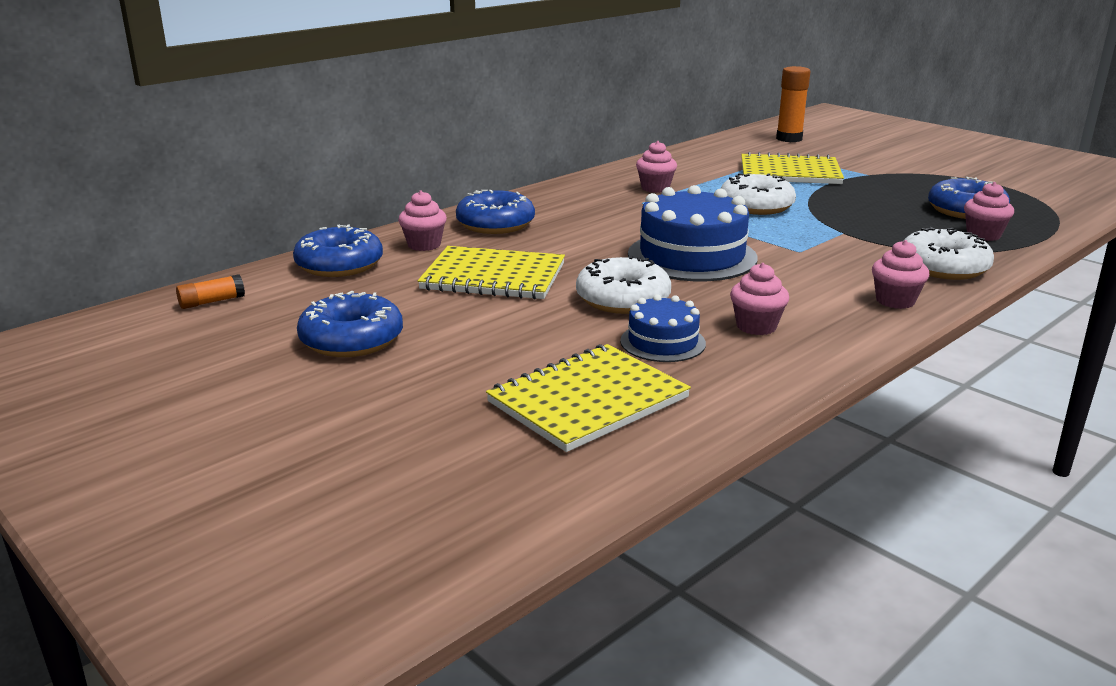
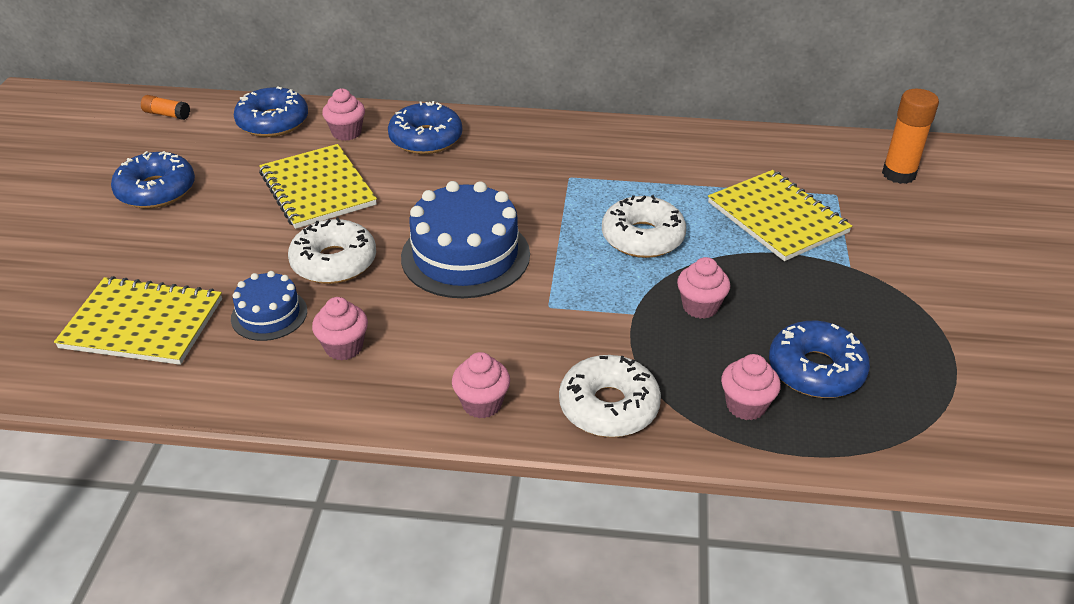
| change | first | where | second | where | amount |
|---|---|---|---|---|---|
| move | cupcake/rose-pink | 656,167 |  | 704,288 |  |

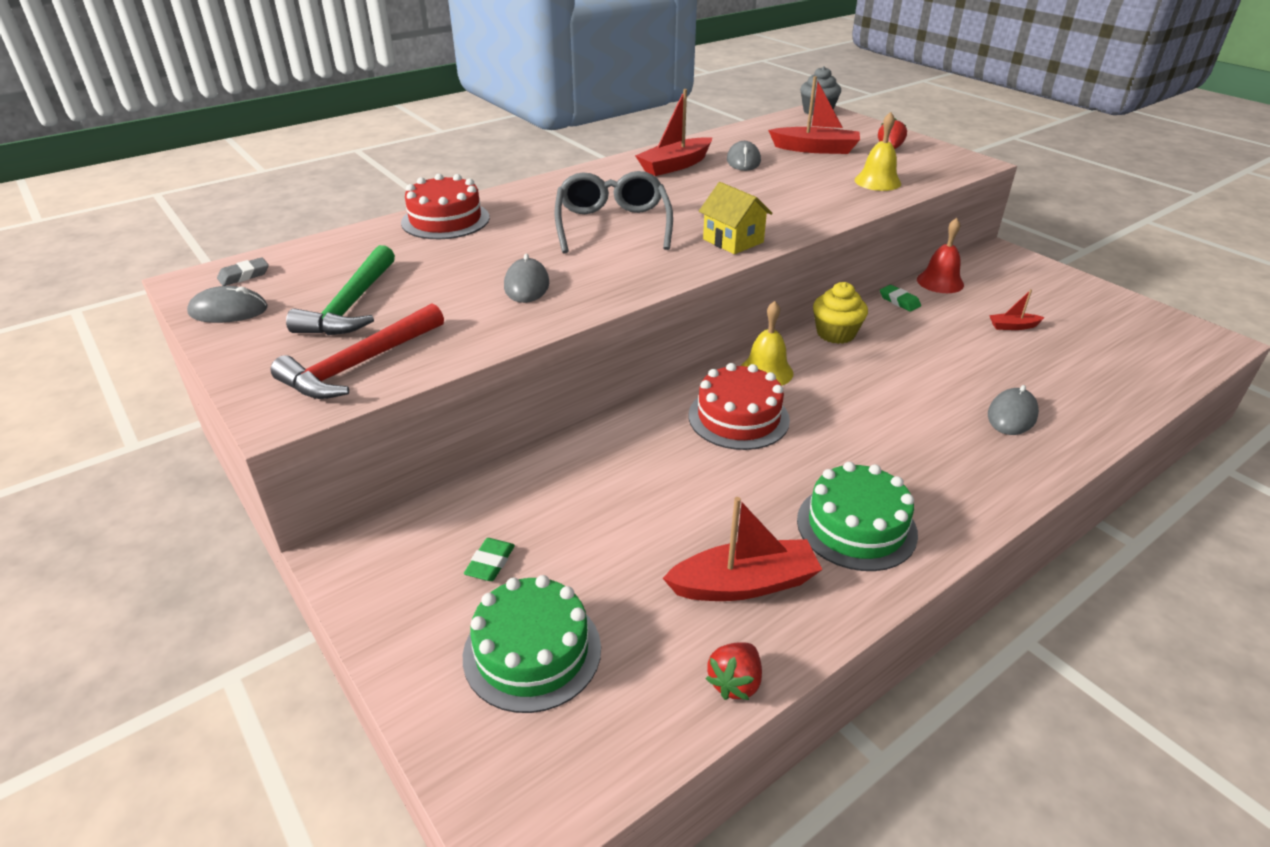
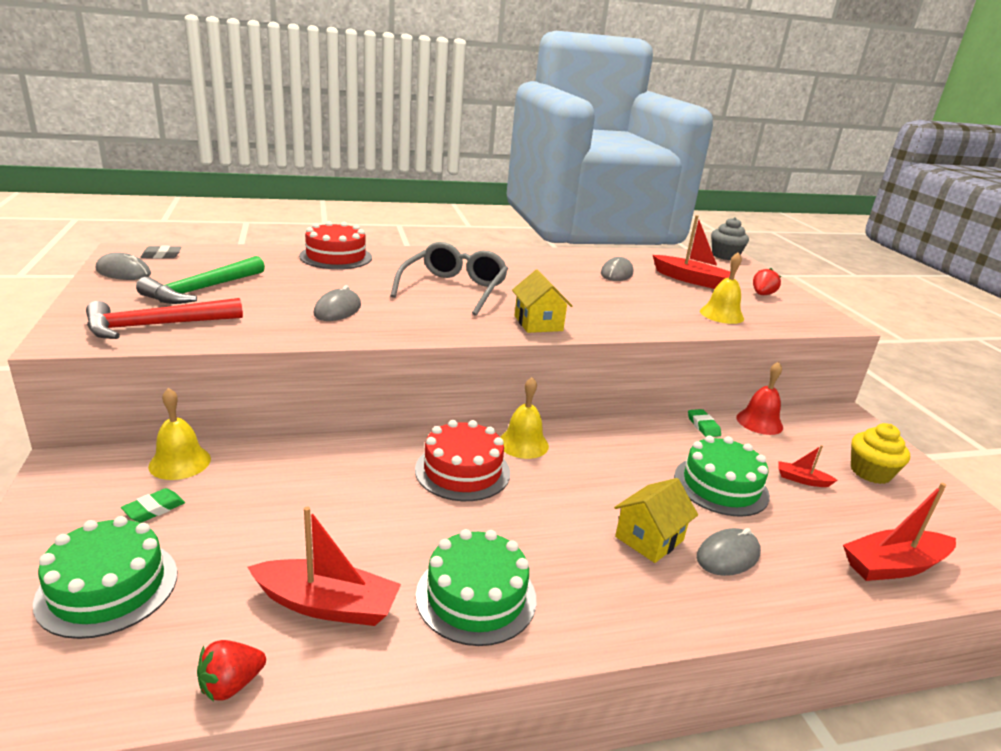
| change | first | where | second | where | amount |
|---|---|---|---|---|---|
| insert |  |  | bell/golden | 179,434 |  |
| insert |  |  | toy house/golden | 656,520 |  |
| insert |  |  | cake/green | 722,476 |  |
| move | toy boat/red | 673,132 |  | 899,532 |  |
| move | cupcake/golden | 840,313 |  | 880,453 |  |

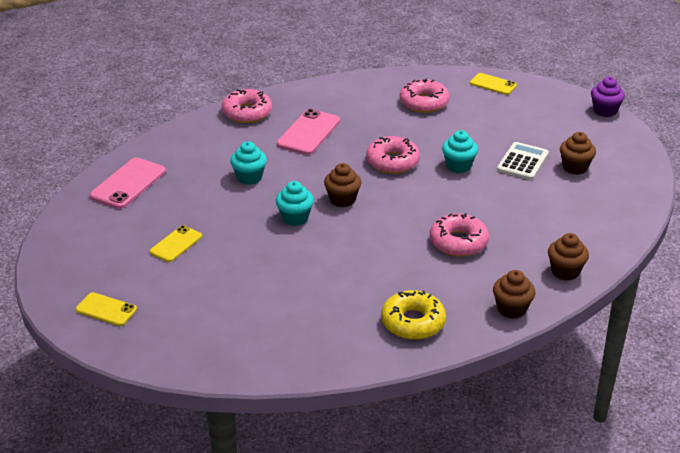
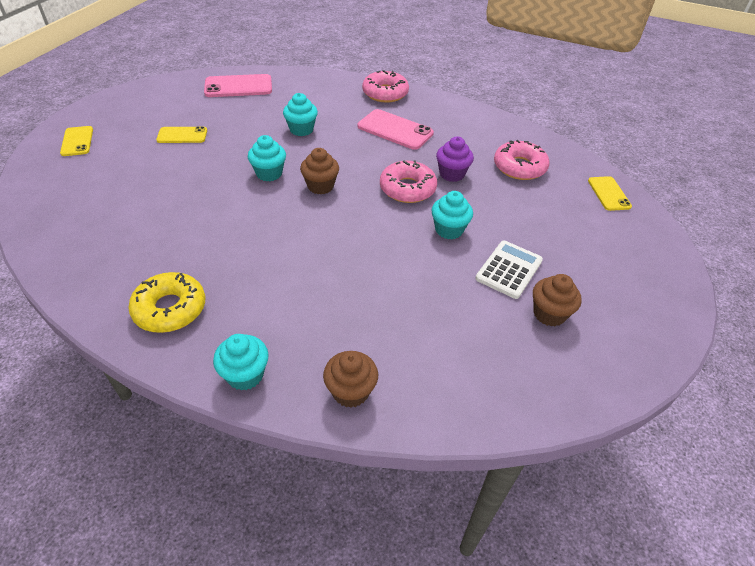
| change | first | where | second | where | amount |
|---|---|---|---|---|---|
| recolor | cupcake/dark brown | 514,294 | cupcake/teal | 241,362 |  |
| rotate | smartphone/rose-pink | 308,132 |  | 395,129 | 45 degrees clockwise |
| move | cupcake/violet | 608,97 |  | 455,159 |  |
| rotate | pocket calculator/snow-white | 523,161 |  | 509,270 | 45 degrees counterclockwise |
| delete | donut/rose-pink | 459,235 |  |  |  |

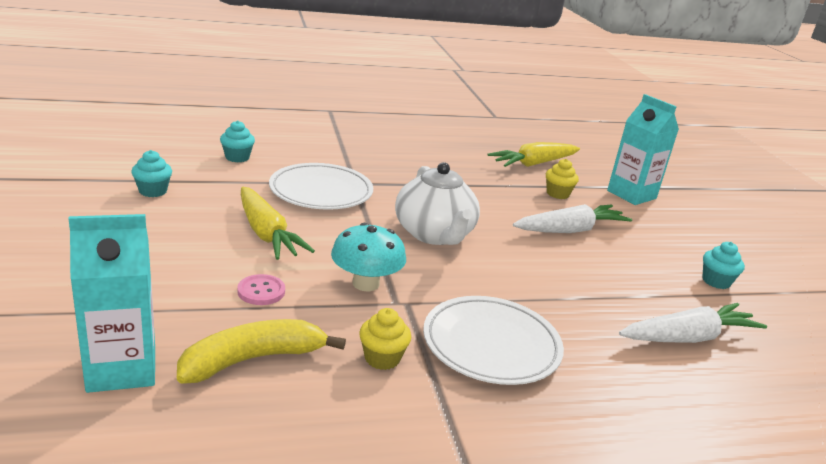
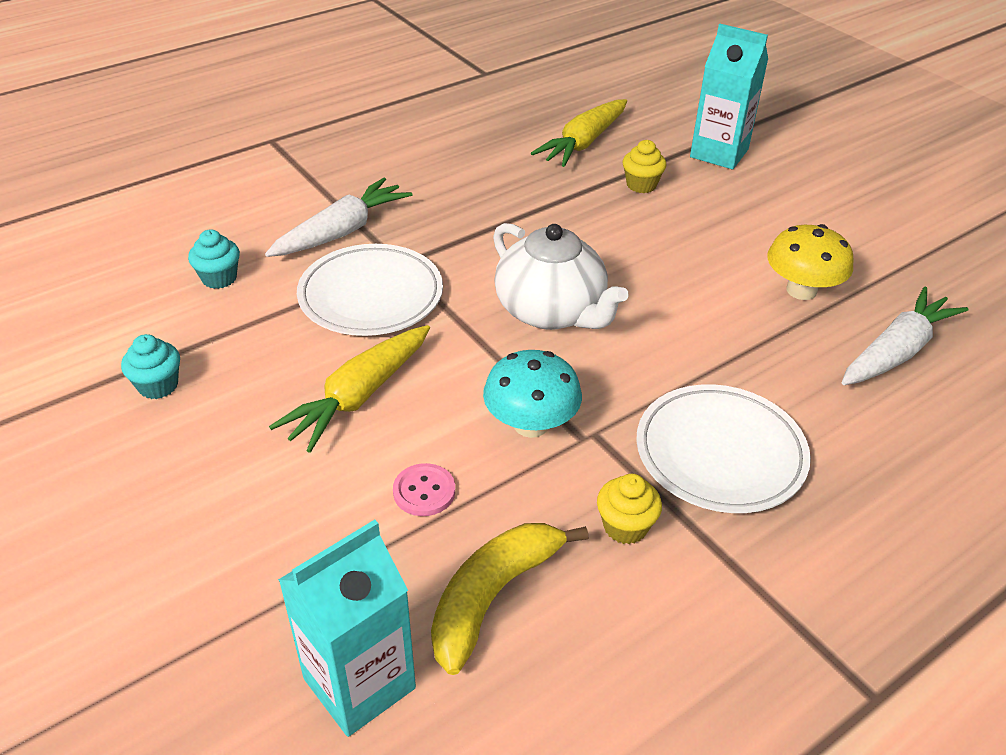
| change | first | where | second | where | amount |
|---|---|---|---|---|---|
| move | root vegetable/snow-white | 572,218 |  | 338,217 |  |
| rotate | root vegetable/golden | 278,223 |  | 349,389 | 90 degrees clockwise |
| insert |  |  | mushroom/golden | 810,262 |  |
| delete | cupcake/teal | 723,265 |  |  |  |

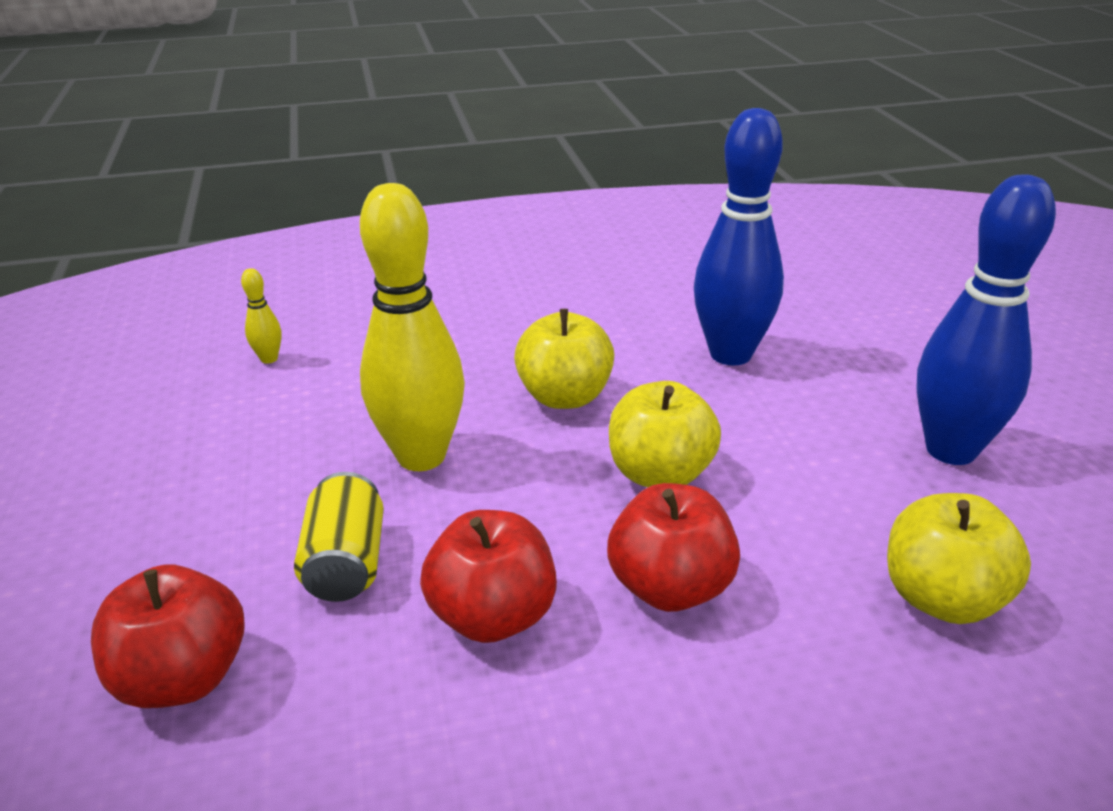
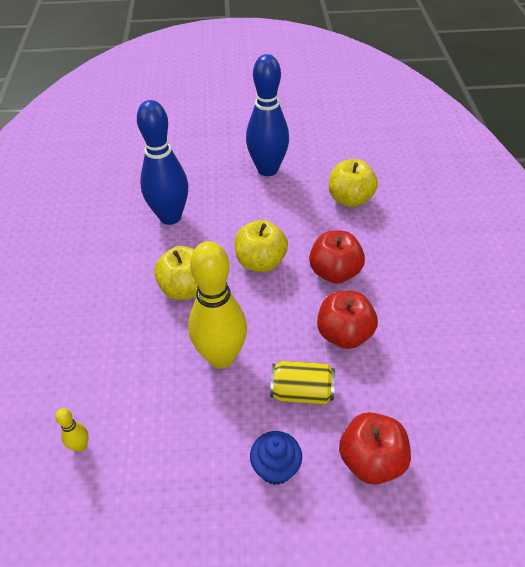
| change | first | where | second | where | amount |
|---|---|---|---|---|---|
| insert |  |  | cupcake/royal blue | 276,458 |  |

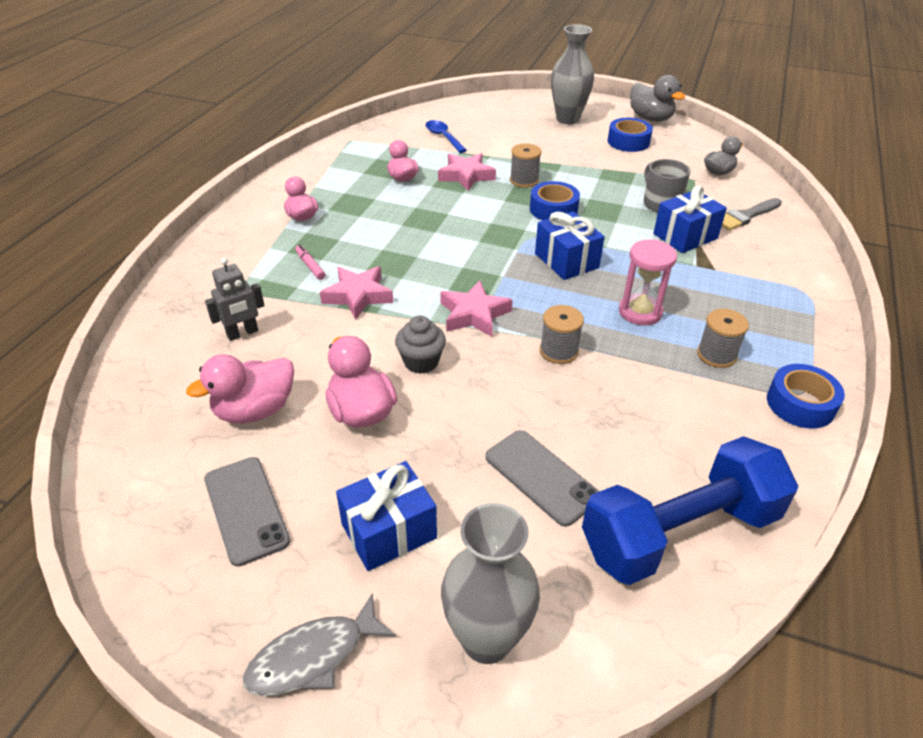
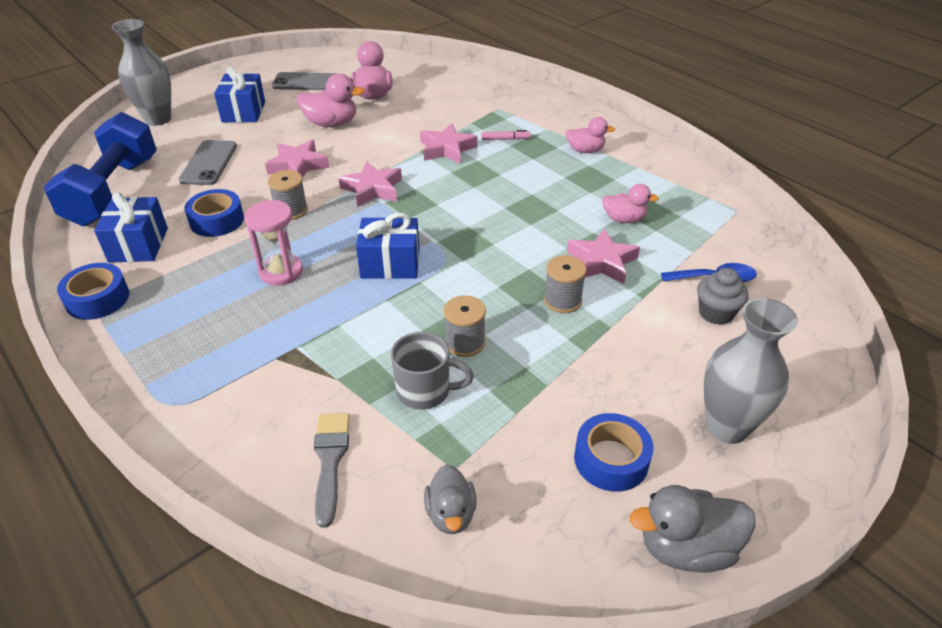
| change | first | where | second | where | amount |
|---|---|---|---|---|---|
| move | present/royal blue | 690,219 |  | 131,227 |  |
| rotate | smartphone/grey | 542,478 |  | 208,162 | 75 degrees counterclockwise |
| move | tape/royal blue | 555,200 |  | 214,213 |  |
| insert |  |  | star shape/rose-pink | 297,159 |  |
| move | spool/grey | 723,338 |  | 465,326 |  |
| move | cupcake/grey | 420,345 |  | 723,296 |  |
| delete | robot figure/grey | 235,299 |  |  |  |
| delete | fish figure/grey | 319,644 |  |  |  |

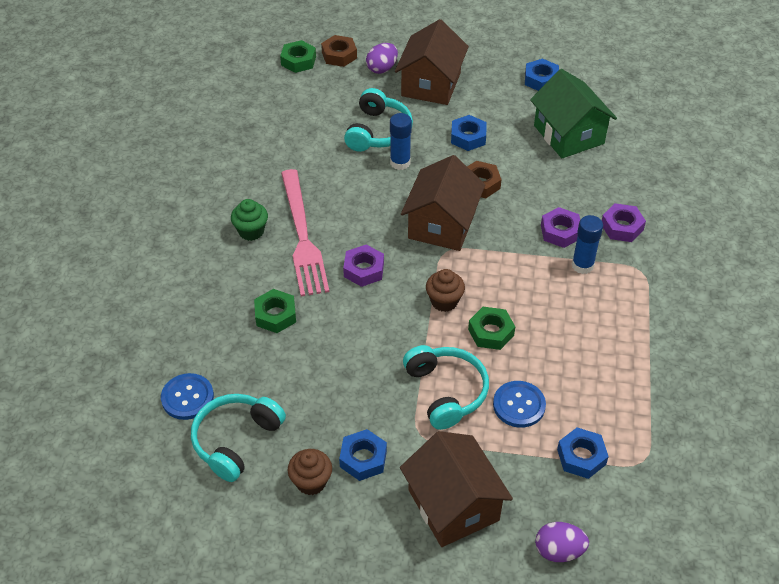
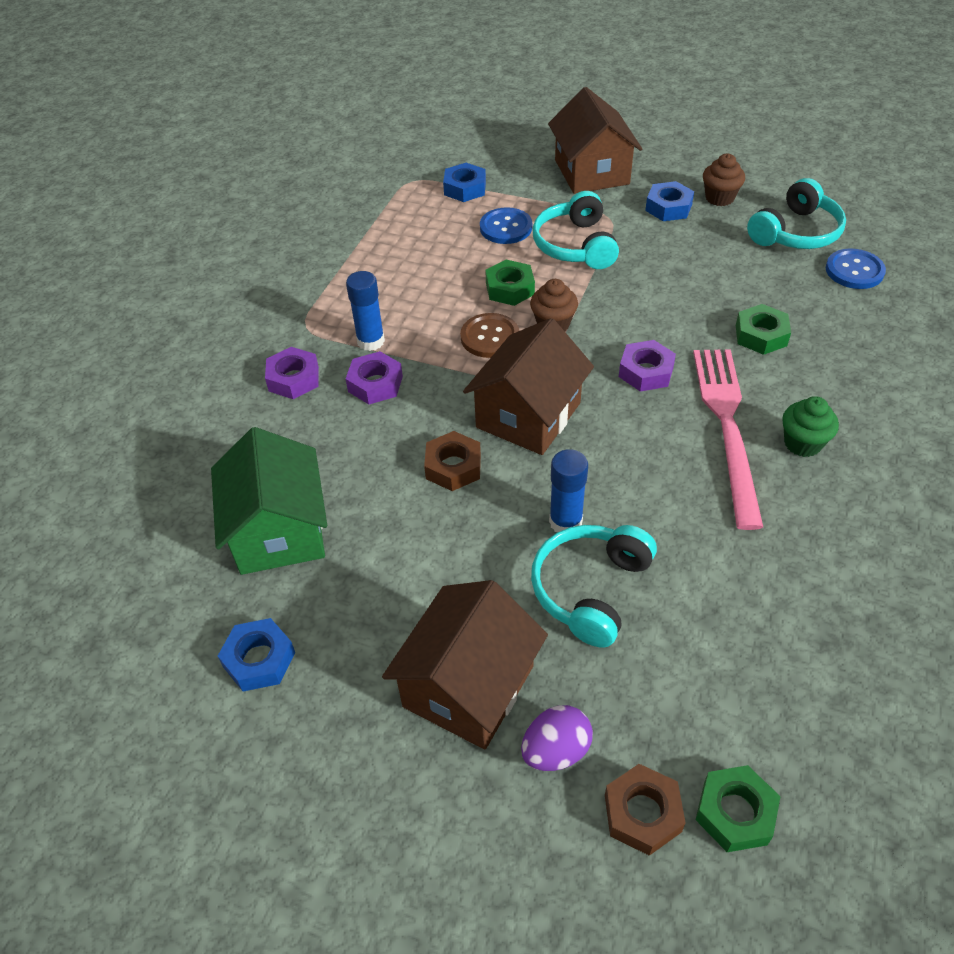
| change | first | where | second | where | amount |
|---|---|---|---|---|---|
| insert |  |  | button/dark brown | 489,335 |  |
| delete | hex nut/royal blue | 468,133 |  |  |  |
| delete | egg/violet | 562,542 |  |  |  |

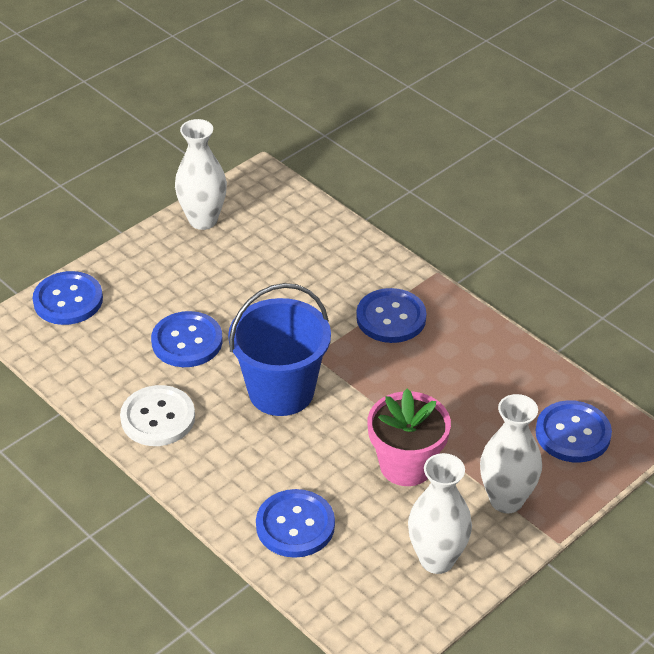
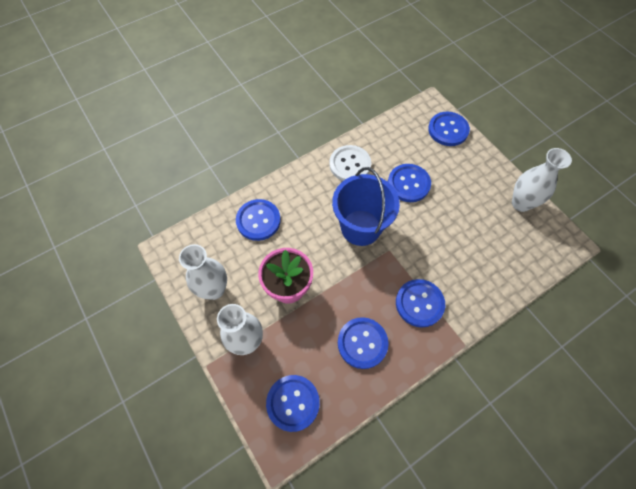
| change | first | where | second | where | amount |
|---|---|---|---|---|---|
| insert |  |  | button/royal blue | 363,343 |  |

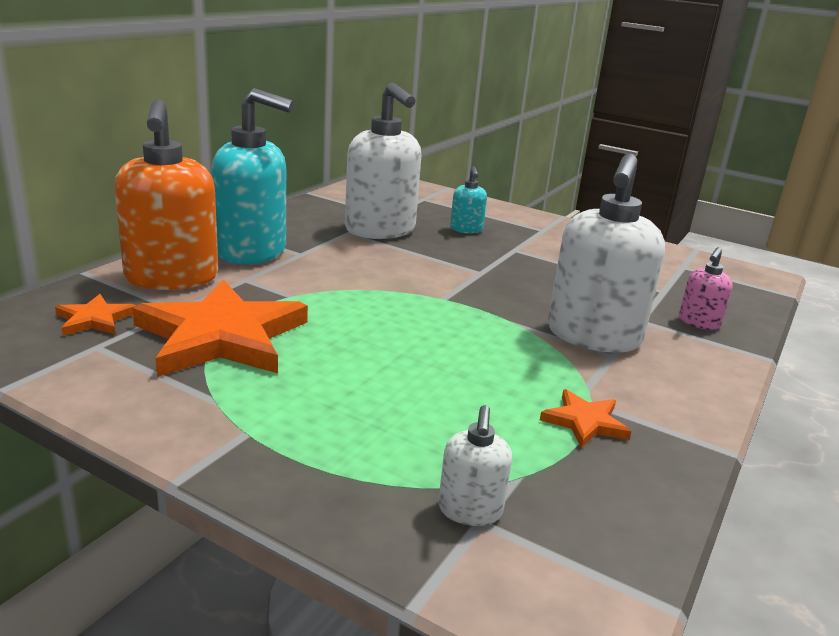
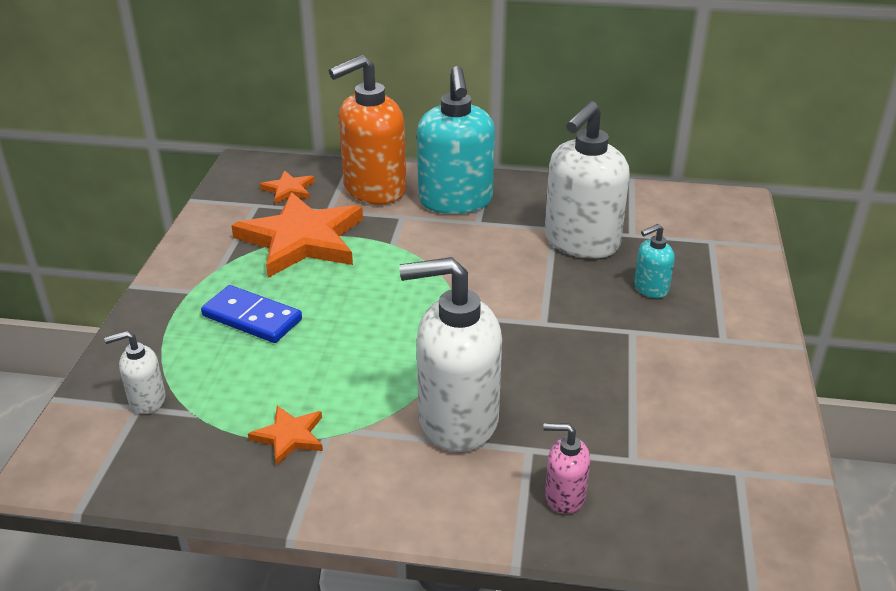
| change | first | where | second | where | amount |
|---|---|---|---|---|---|
| insert |  |  | domino/royal blue | 251,314 |  |

